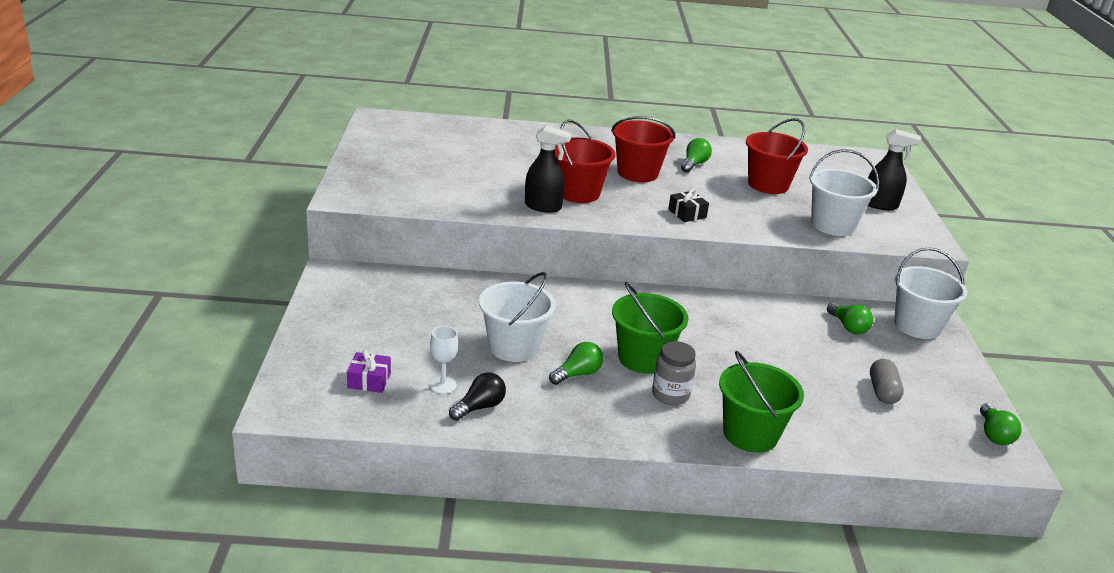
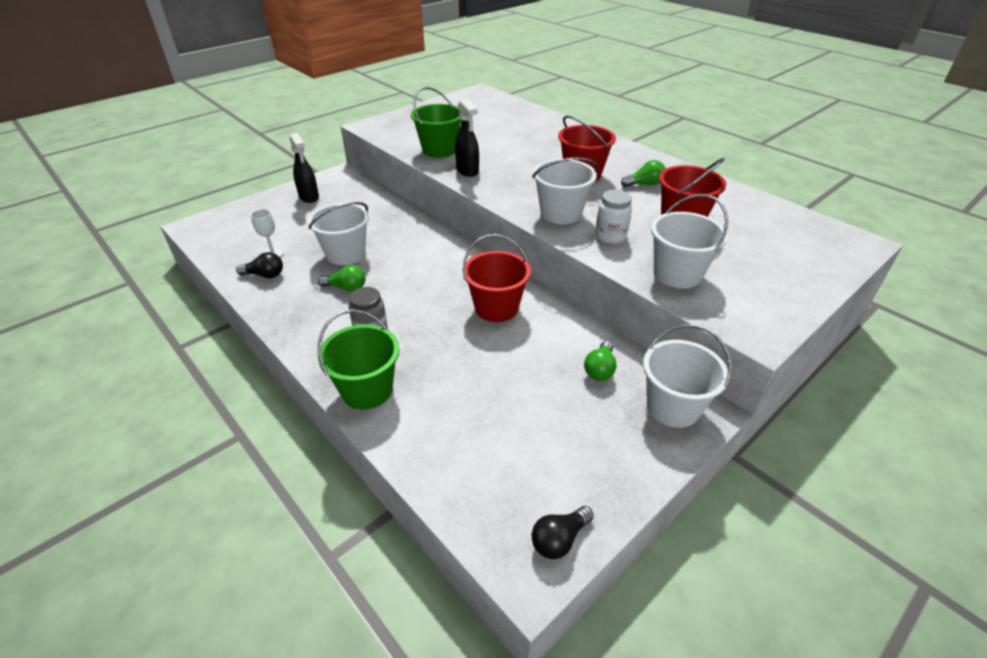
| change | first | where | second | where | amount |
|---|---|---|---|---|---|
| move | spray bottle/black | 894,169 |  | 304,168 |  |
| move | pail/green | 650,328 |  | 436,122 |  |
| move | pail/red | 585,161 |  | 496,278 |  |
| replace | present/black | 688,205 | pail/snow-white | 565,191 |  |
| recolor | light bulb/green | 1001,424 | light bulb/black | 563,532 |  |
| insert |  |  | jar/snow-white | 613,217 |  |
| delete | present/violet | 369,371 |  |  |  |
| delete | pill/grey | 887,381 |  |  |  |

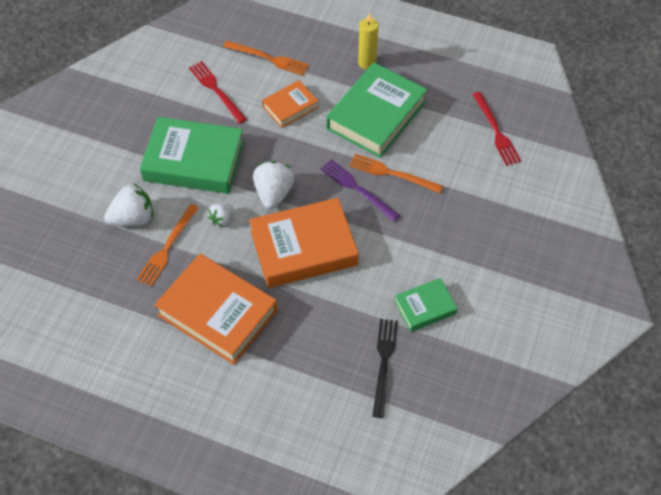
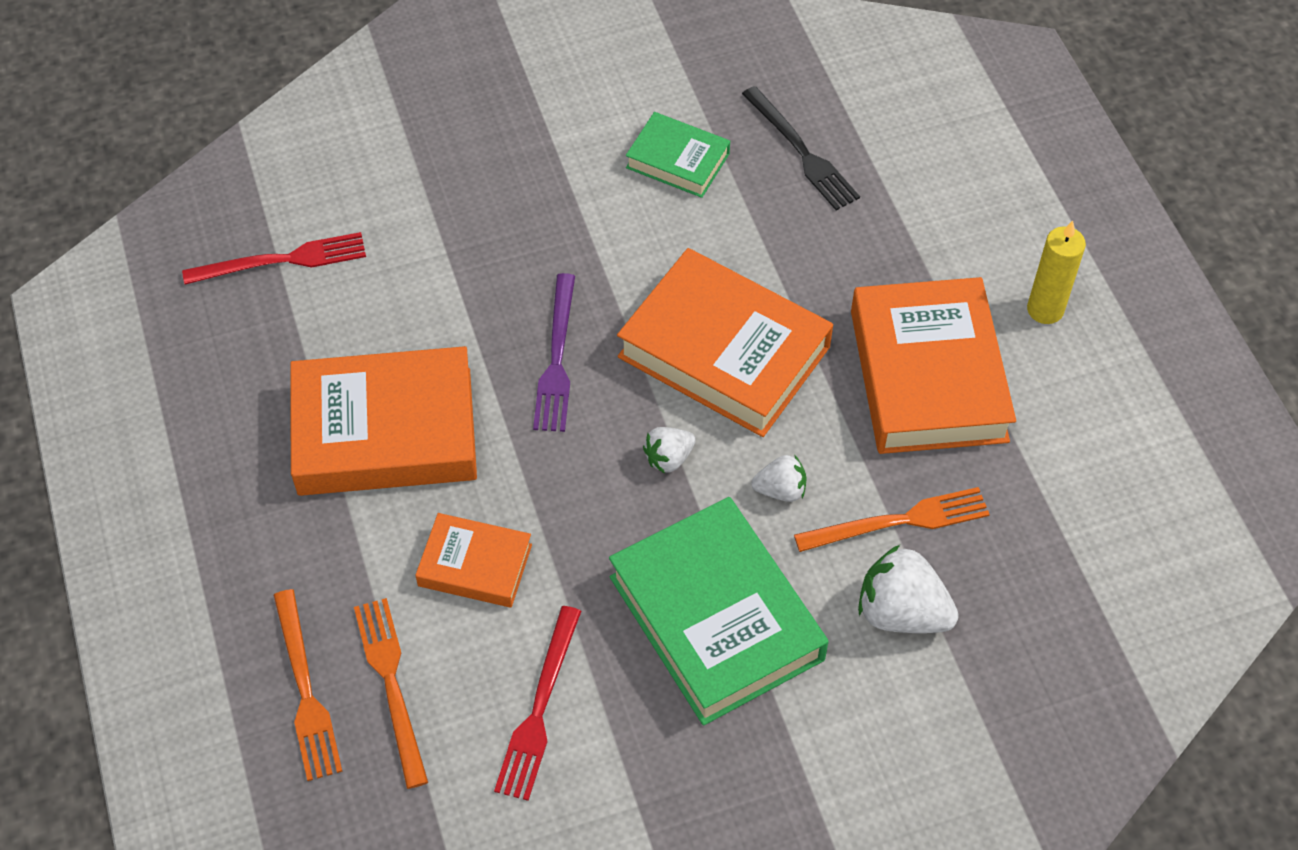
| change | first | where | second | where | amount |
|---|---|---|---|---|---|
| rotate | table fork/red | 496,129 |  | 274,258 | 45 degrees clockwise |
| move | table fork/bright orange | 396,173 |  | 308,685 |  |
| recolor | hardback/green | 376,110 | hardback/bright orange | 383,421 |  |
| resize | toy strawberry/snow-white | 273,185 |  | 669,450 | x0.57 |
| rotate | table fork/black | 385,368 |  | 801,148 | 90 degrees counterclockwise |
| move | candle/golden | 368,41 |  | 1056,272 |  |

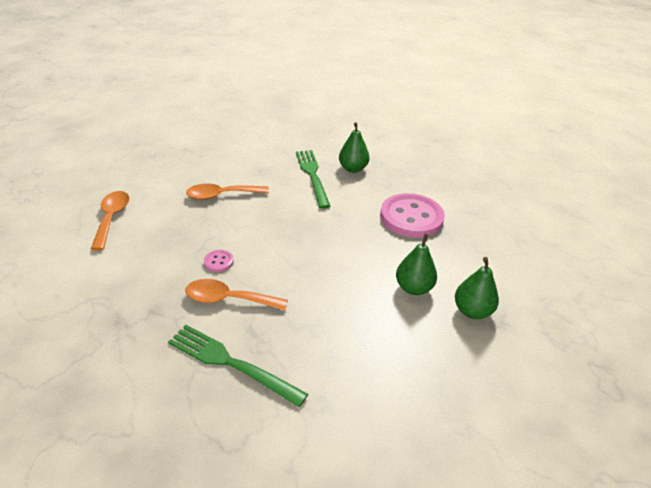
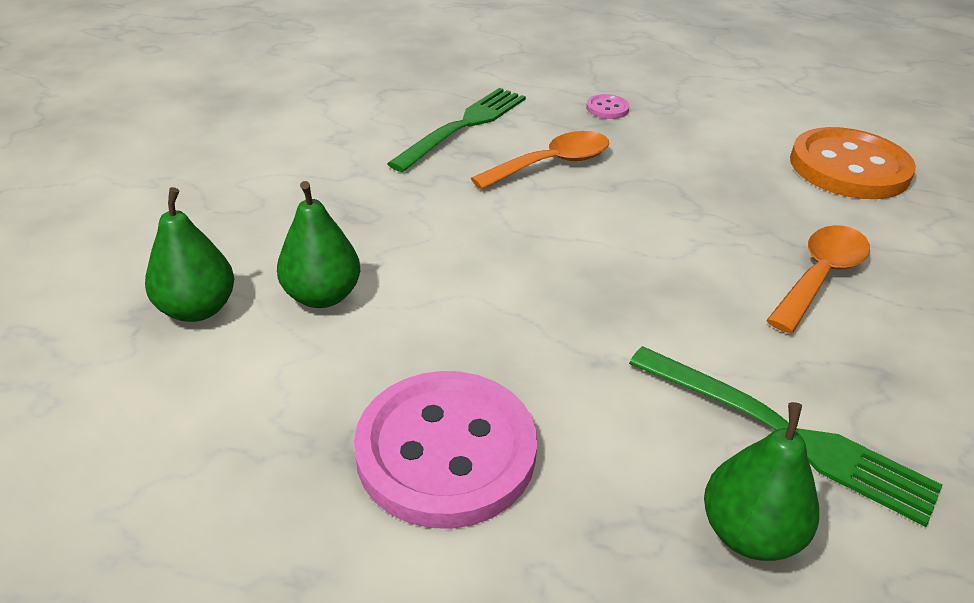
| change | first | where | second | where | amount |
|---|---|---|---|---|---|
| rotate | table fork/green | 238,366 |  | 456,130 | 45 degrees counterclockwise |
| move | button/rose-pink | 219,261 |  | 608,106 |  |
| replace | spoon/bright orange | 110,221 | button/bright orange | 853,163 |  |

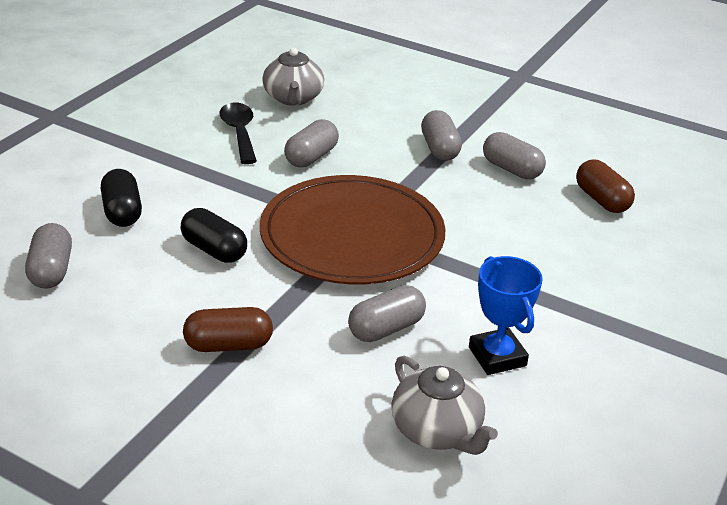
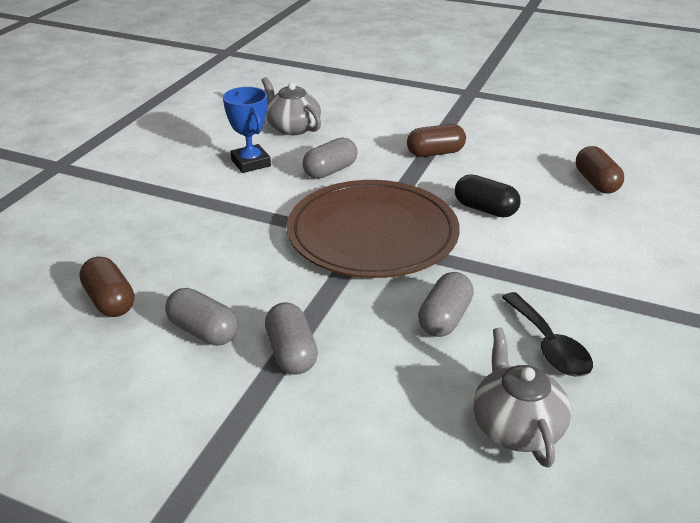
| change | first | where | second | where | amount |
|---|---|---|---|---|---|
| recolor | pill/grey | 48,256 | pill/dark brown | 600,170 |  |
| delete | pill/black | 121,198 |  |  |  |

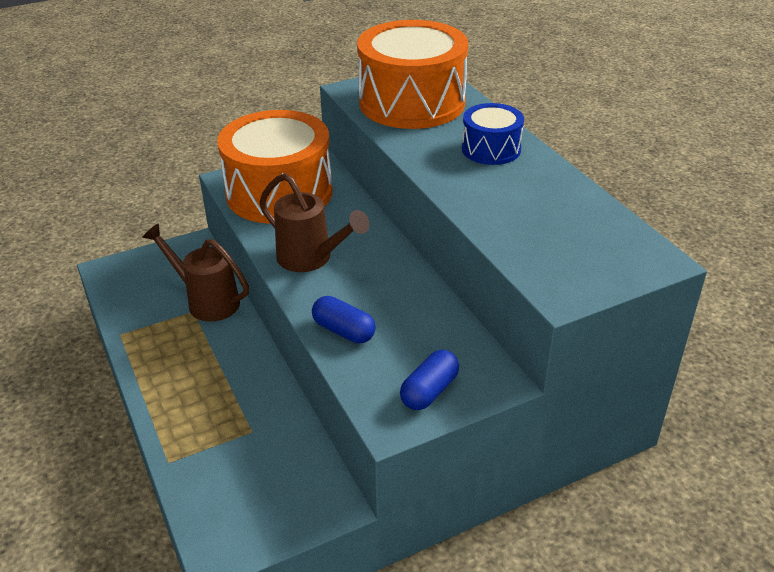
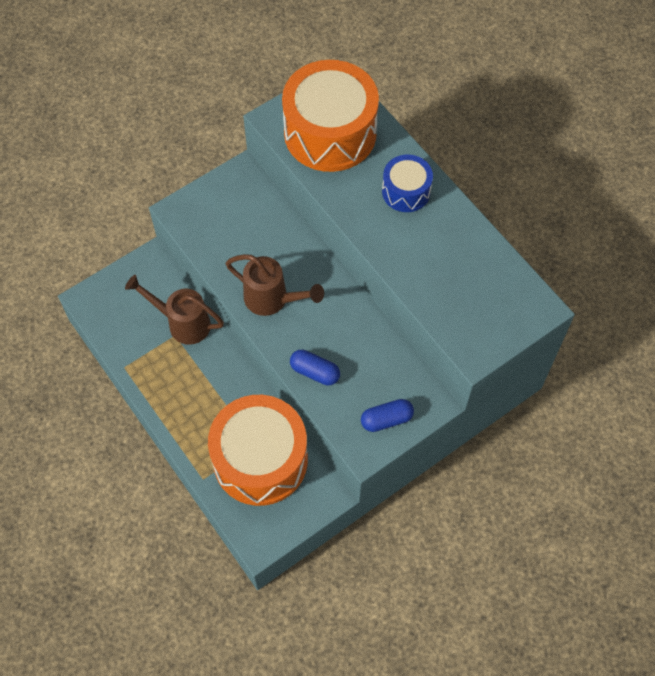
| change | first | where | second | where | amount |
|---|---|---|---|---|---|
| move | toy drum/bright orange | 274,167 |  | 258,450 |  |
| rotate | pill/royal blue | 429,380 |  | 387,415 | 45 degrees clockwise |

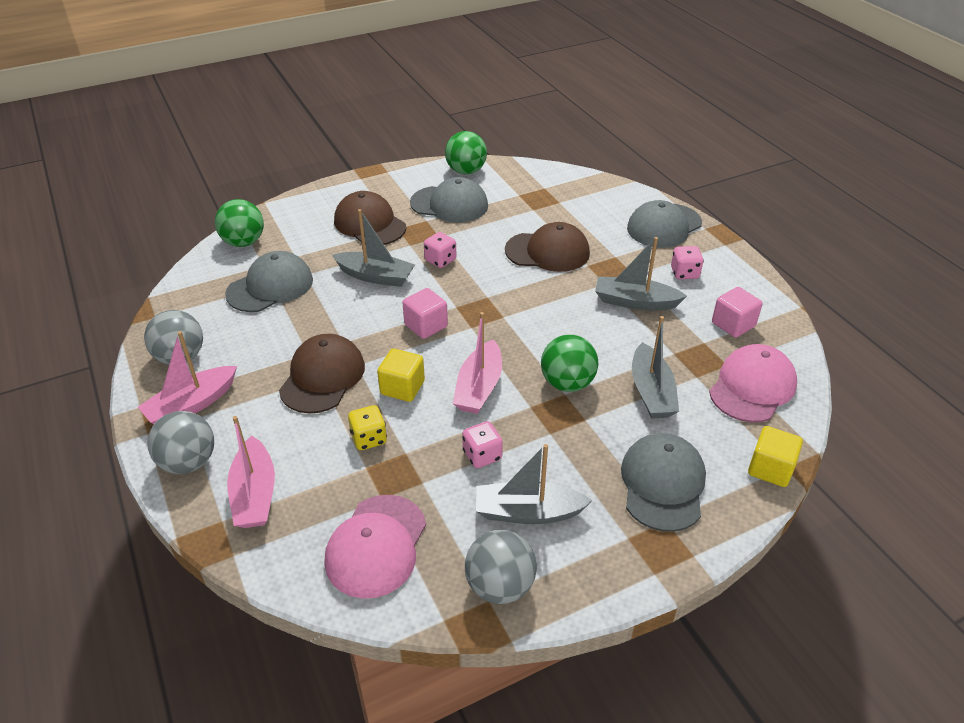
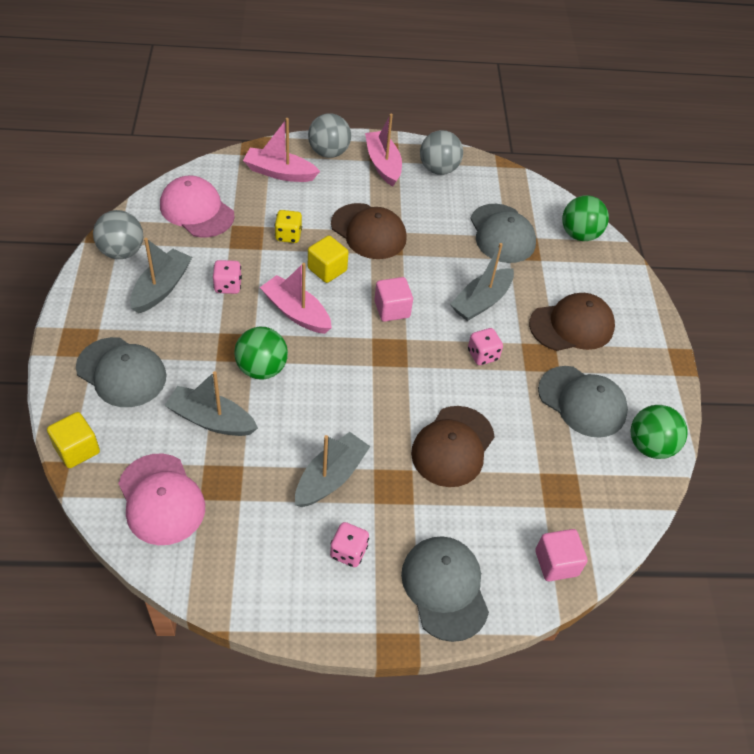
| change | first | where | second | where | amount |
|---|---|---|---|---|---|
| move | cube/rose-pink | 737,312 |  | 561,555 |  |
| rotate | baseball cap/grey | 449,200 |  | 583,402 | 90 degrees counterclockwise |

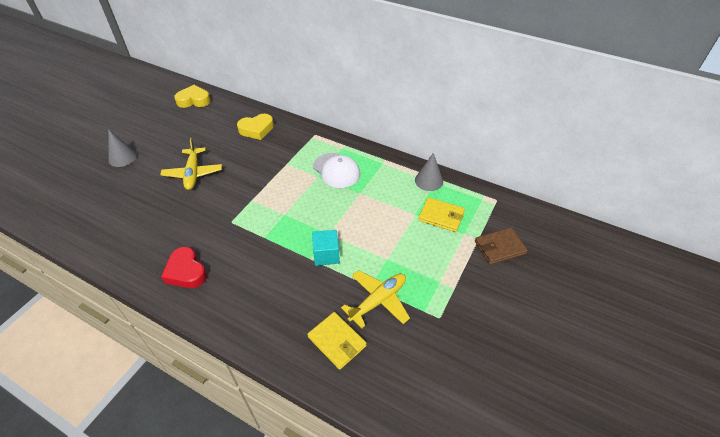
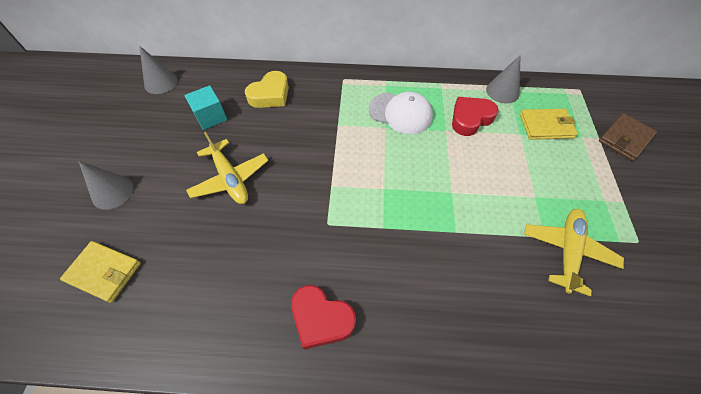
| change | first | where | second | where | amount |
|---|---|---|---|---|---|
| move | billfold/golden | 337,341 |  | 100,272 |  |
| replace | love heart/golden | 192,96 | cone/grey | 158,70 |  |
| move | cube/teal | 326,248 |  | 206,107 |  |
| insert |  |  | love heart/red | 475,116 |  |

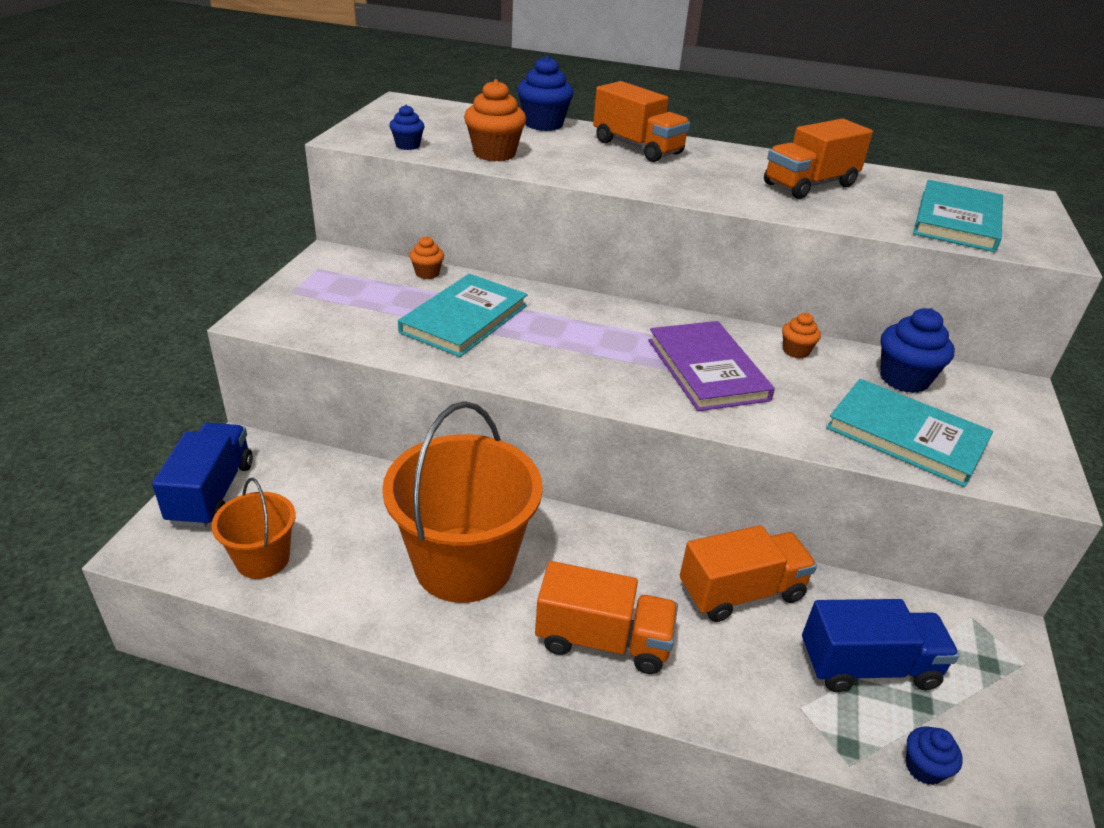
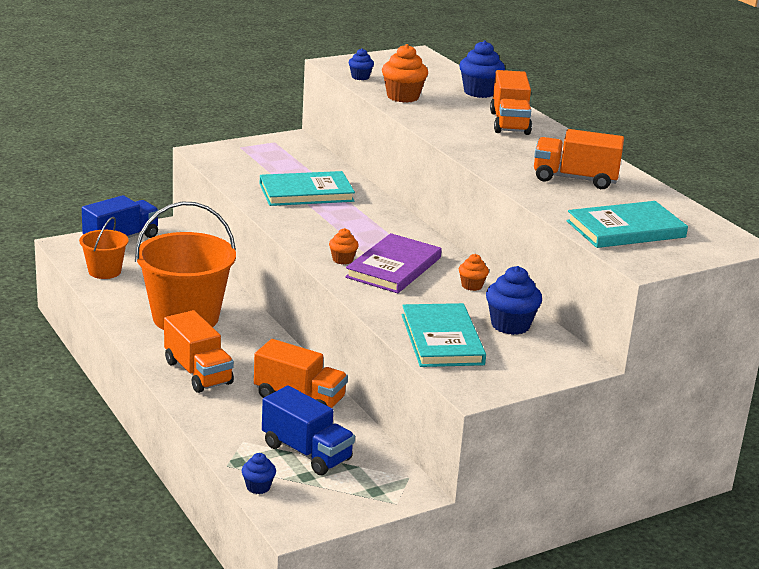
| change | first | where | second | where | amount |
|---|---|---|---|---|---|
| move | cupcake/bright orange | 426,257 |  | 344,246 |  |

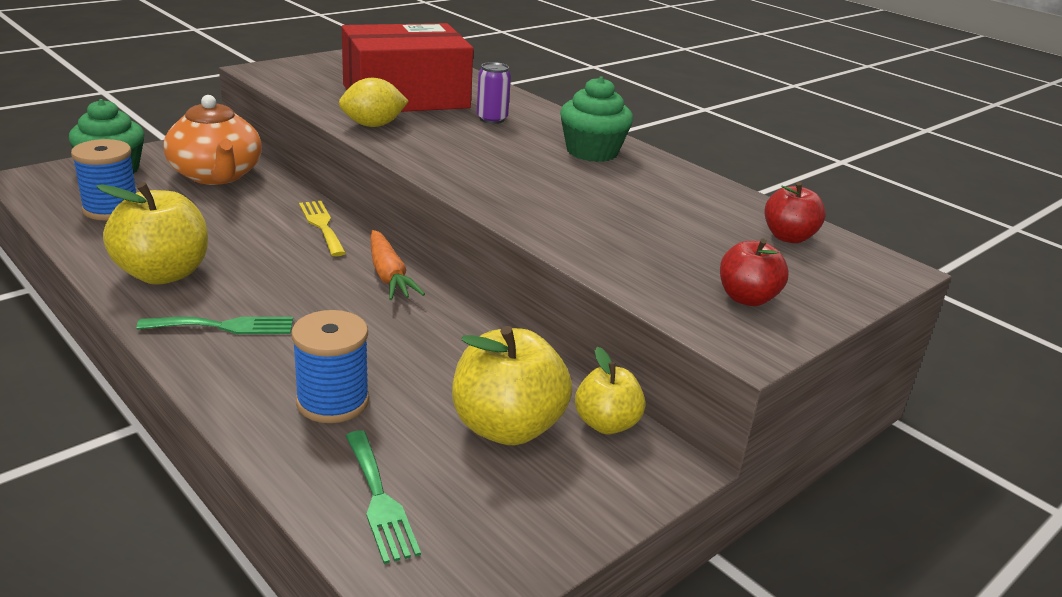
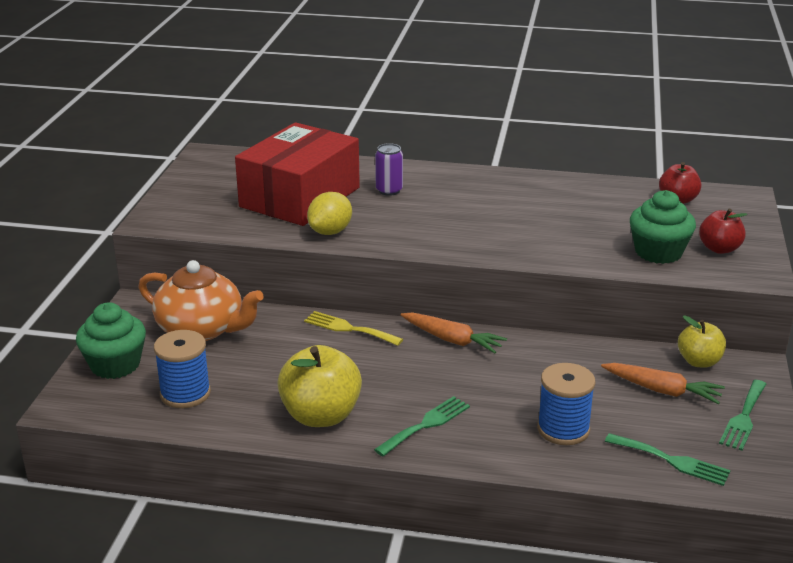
| change | first | where | second | where | amount |
|---|---|---|---|---|---|
| replace | apple fruit/golden | 512,385 | root vegetable/bright orange | 663,383 |  |
| move | cupcake/green | 596,119 |  | 663,227 |  |
| insert |  |  | table fork/green | 742,415 |  |

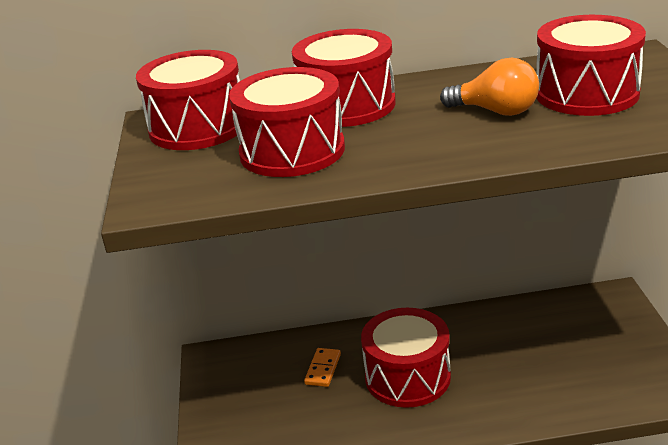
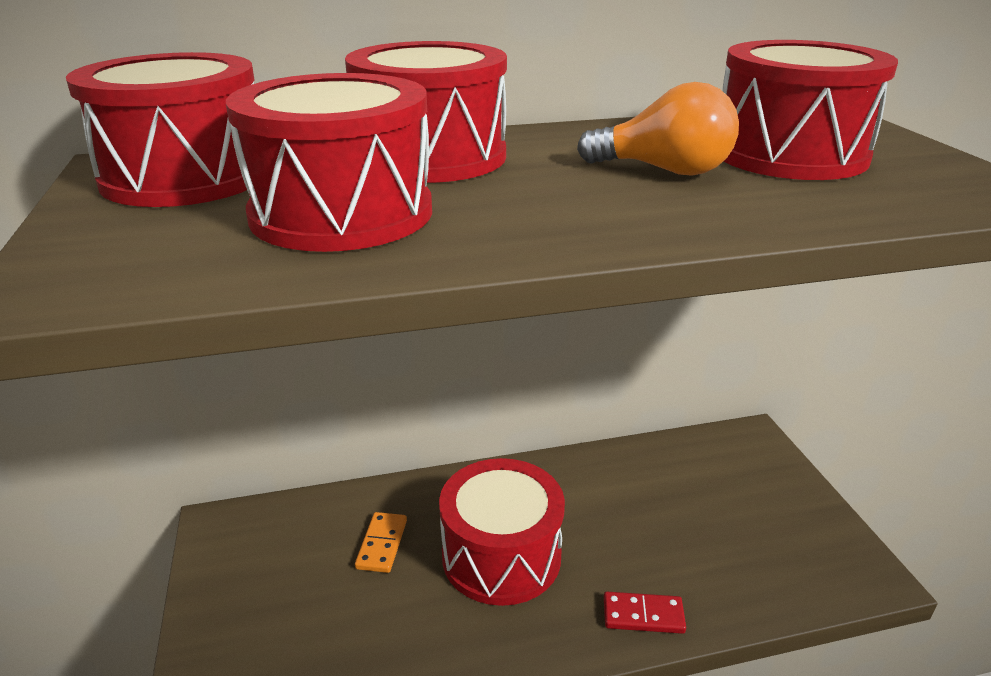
| change | first | where | second | where | amount |
|---|---|---|---|---|---|
| insert |  |  | domino/red | 645,613 |  |

